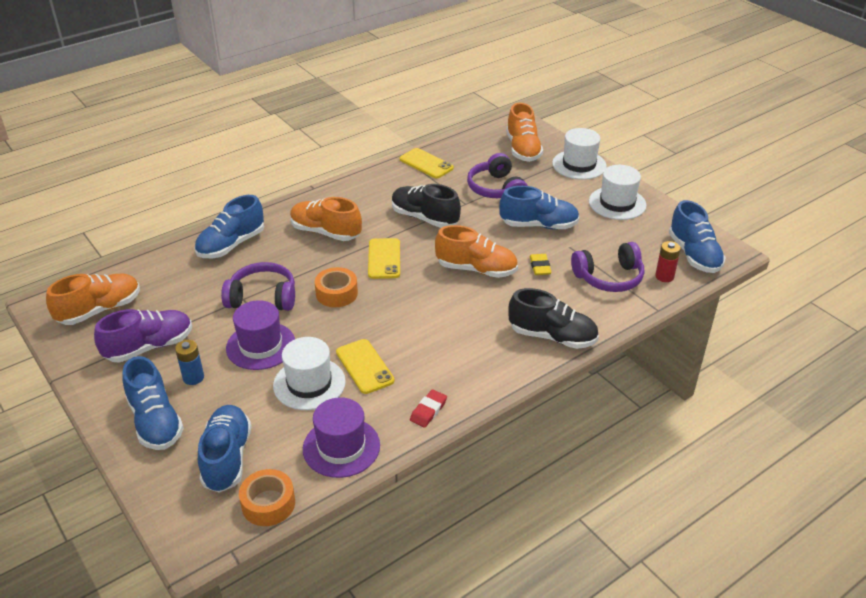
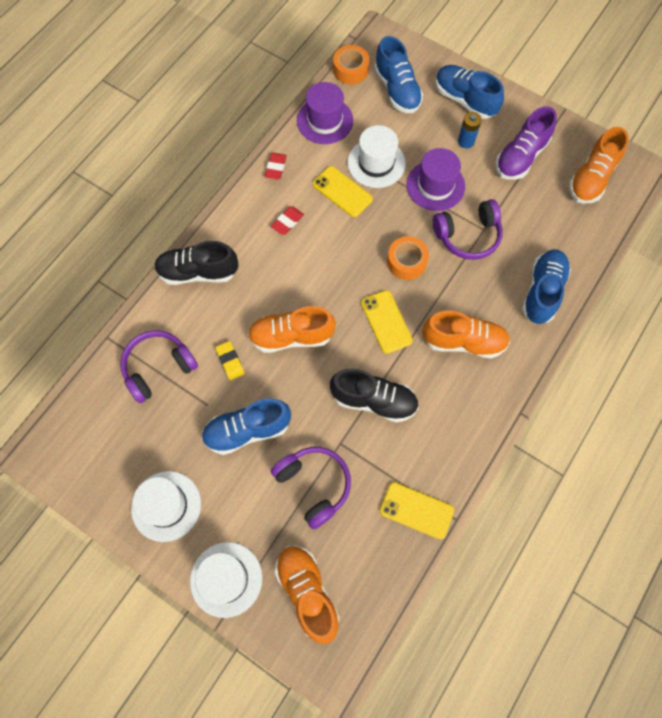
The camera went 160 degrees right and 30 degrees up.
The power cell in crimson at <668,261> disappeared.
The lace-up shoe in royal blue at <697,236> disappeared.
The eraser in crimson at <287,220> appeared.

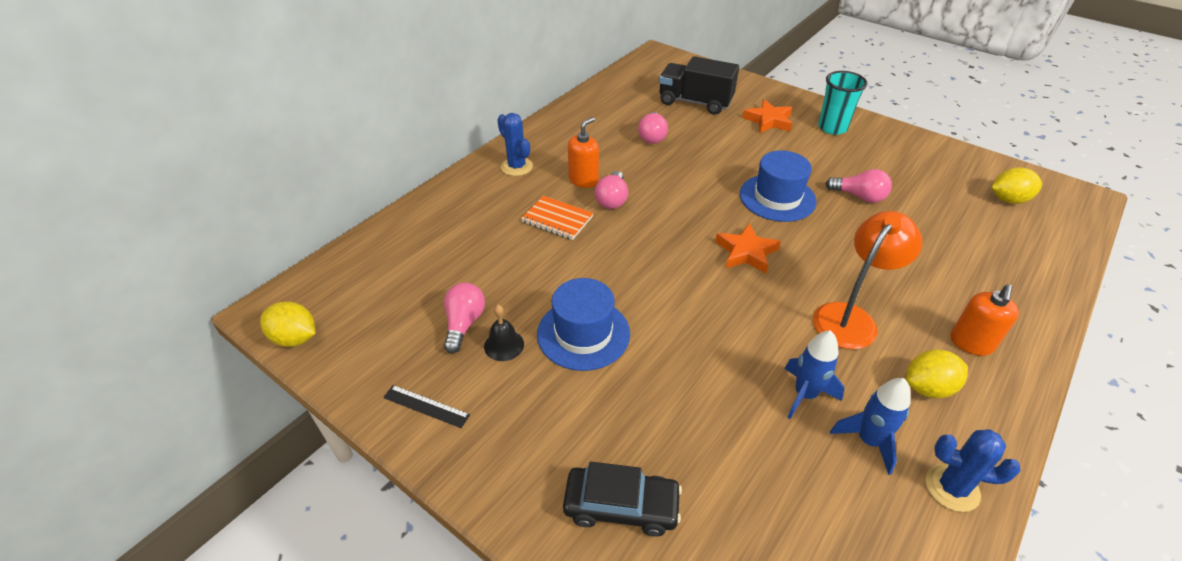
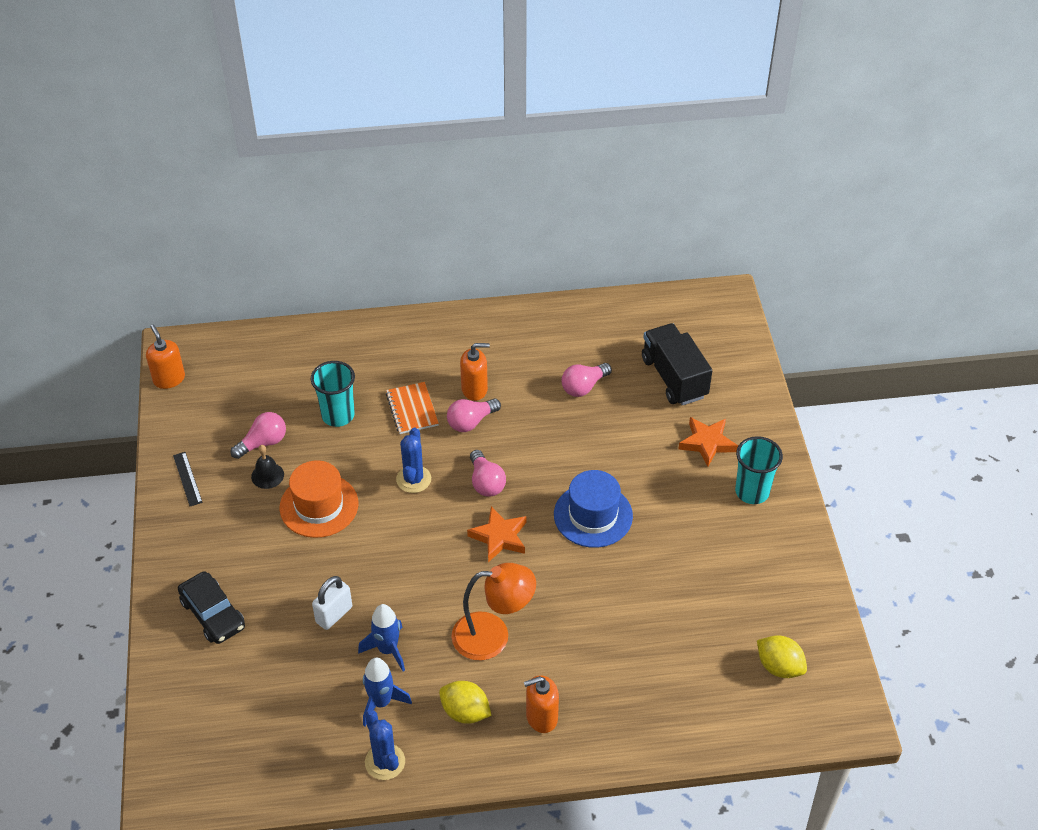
The camera went 45 degrees right and 5 degrees up.
The beaker in turquoise at <333,394> appeared.
The lock in white at <332,603> appeared.
The prickly plant in royal blue moved from <515,144> to <413,460>.
The bulb in rose-pink moved from <858,186> to <488,473>.
The lemon in bright yellow at <287,324> was replaced by the soap pump in bright orange at <165,357>.
The top hat in royal blue at <583,324> became the top hat in bright orange at <318,499>.

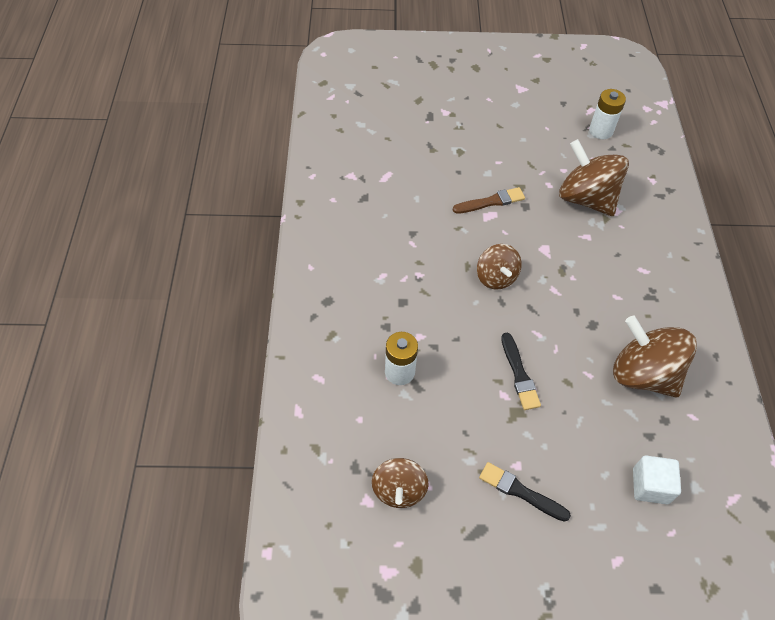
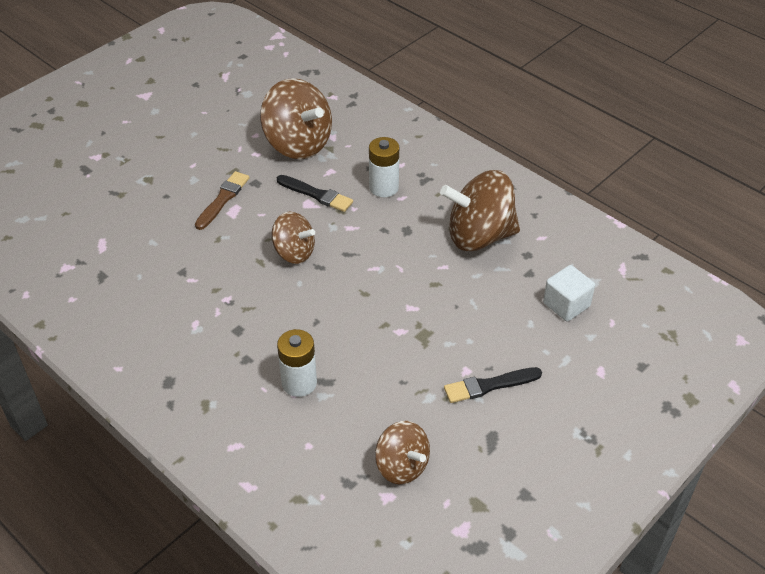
The camera went 45 degrees left and 10 degrees down.
The paintbrush in ebony moved from <521,371> to <315,193>.
The power cell in white moved from <607,114> to <384,167>.
The toy top in brown at <594,177> turned 135 degrees counterclockwise.

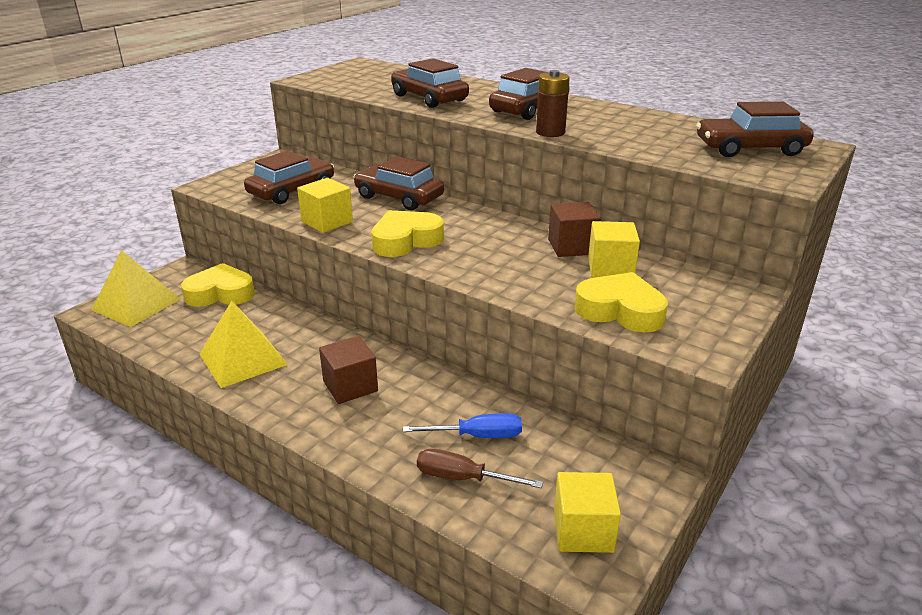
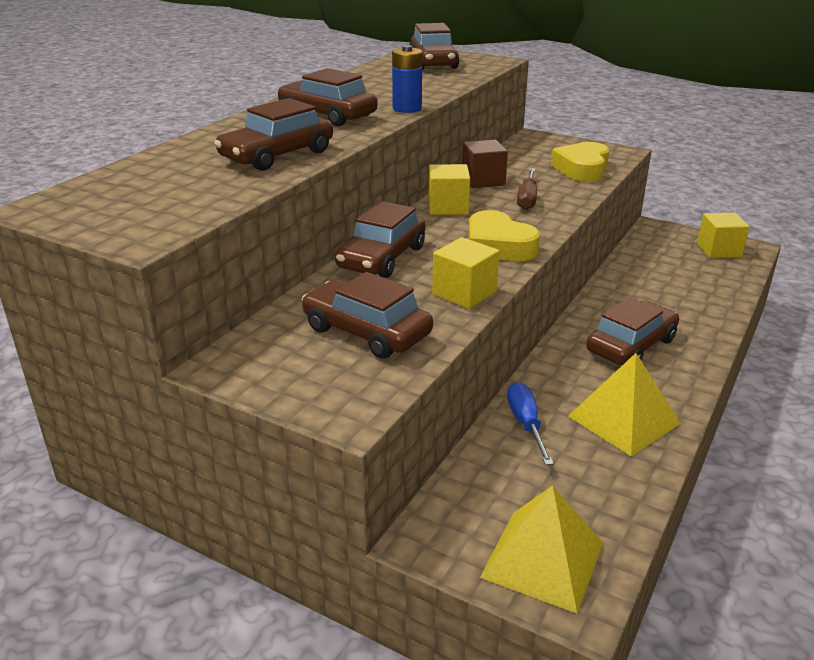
The camera went 95 degrees left and 0 degrees up.
The love heart in bright yellow at <218,285> disappeared.
The hand screwdriver in royal blue moved from <462,425> to <530,423>.
The hand screwdriver in brown moved from <480,468> to <527,189>.
The cube in bright yellow moved from <614,249> to <449,189>.
The cube in brown at <348,370> was replaced by the automobile in brown at <632,331>.
The power cell in brown at <553,103> became the power cell in royal blue at <407,79>.

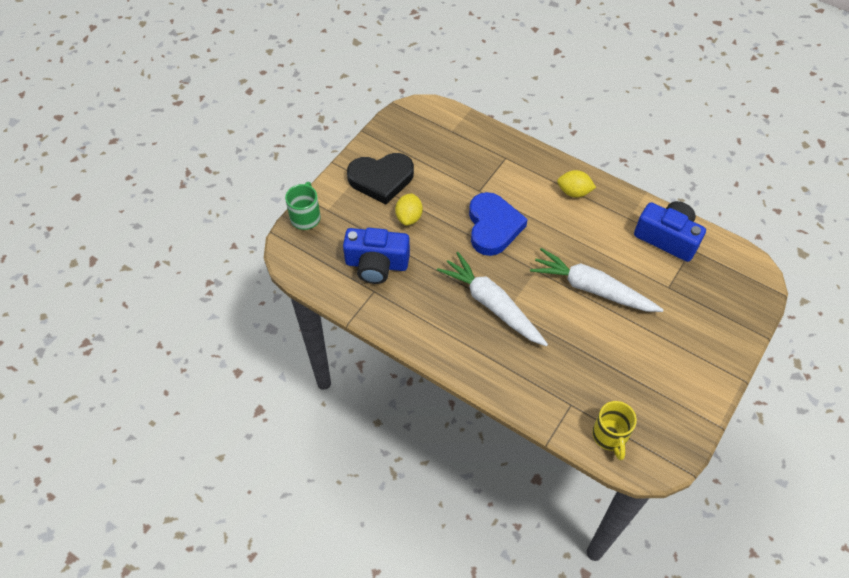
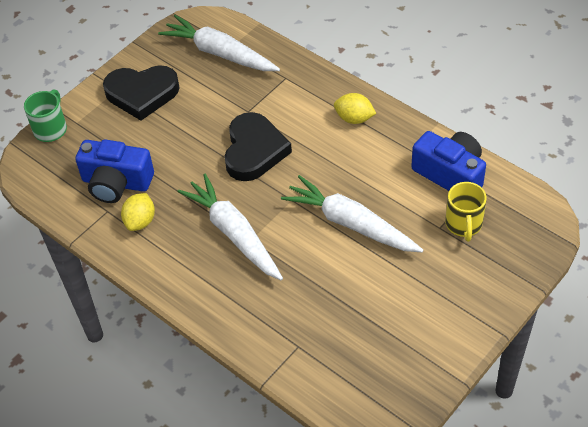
The camera went 10 degrees right and 5 degrees down.
The root vegetable in white at <219,43> appeared.
The lemon in bright yellow moved from <409,209> to <138,212>.
The coffee mug in bright yellow moved from <614,430> to <466,212>.
The love heart in royal blue at <498,224> became the love heart in ebony at <258,146>.

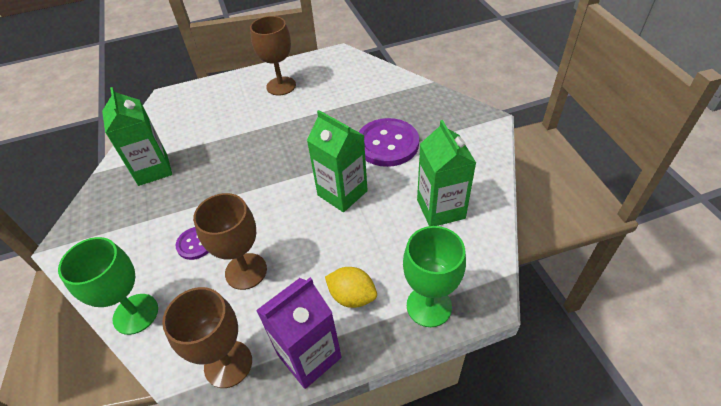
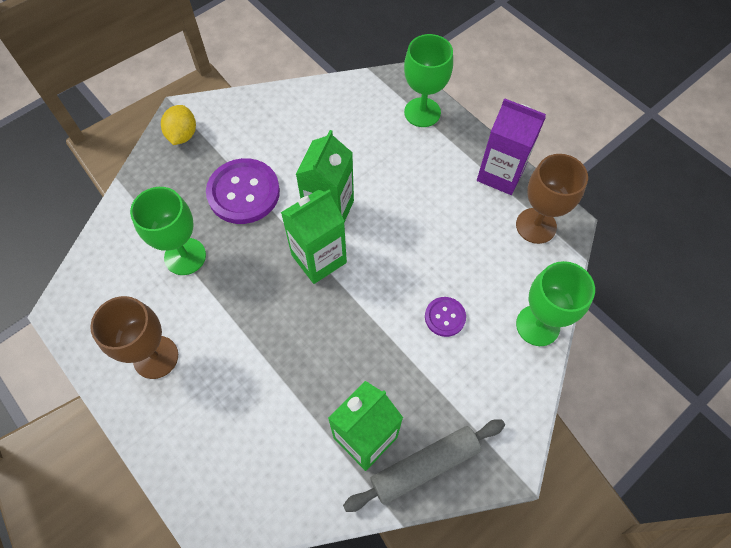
The camera went 115 degrees left and 15 degrees up.
The wine glass in brown at <230,241> disappeared.
The wine glass in leaf-green at <168,231> appeared.
The rolling pin in ash-grey at <424,465> appeared.
The lemon in bright yellow moved from <351,287> to <178,125>.
The milk carton in leaf-green moved from <446,173> to <314,237>.

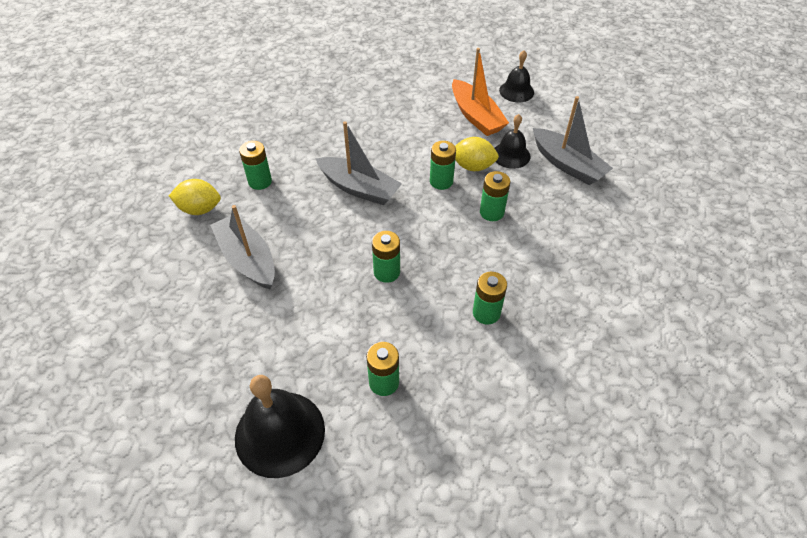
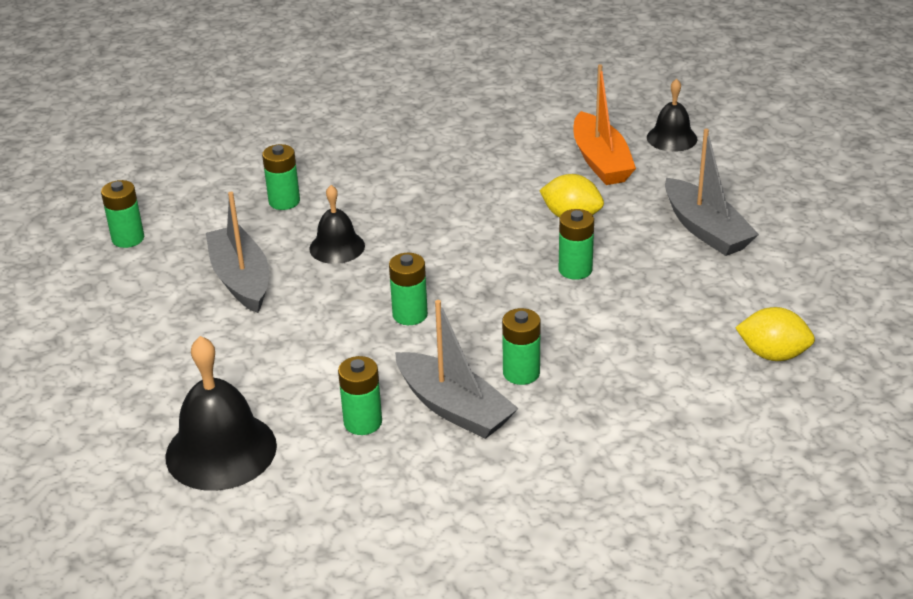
The camera went 15 degrees right and 15 degrees down.
The lemon in bright yellow moved from <195,197> to <775,334>.
The toy boat in ash-grey moved from <358,163> to <457,369>.
The power cell in leaf-green moved from <443,165> to <122,214>.
The school bell in ebony moved from <513,141> to <337,224>.

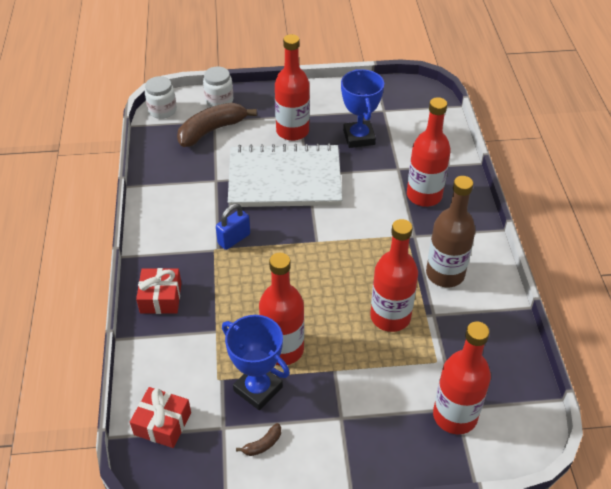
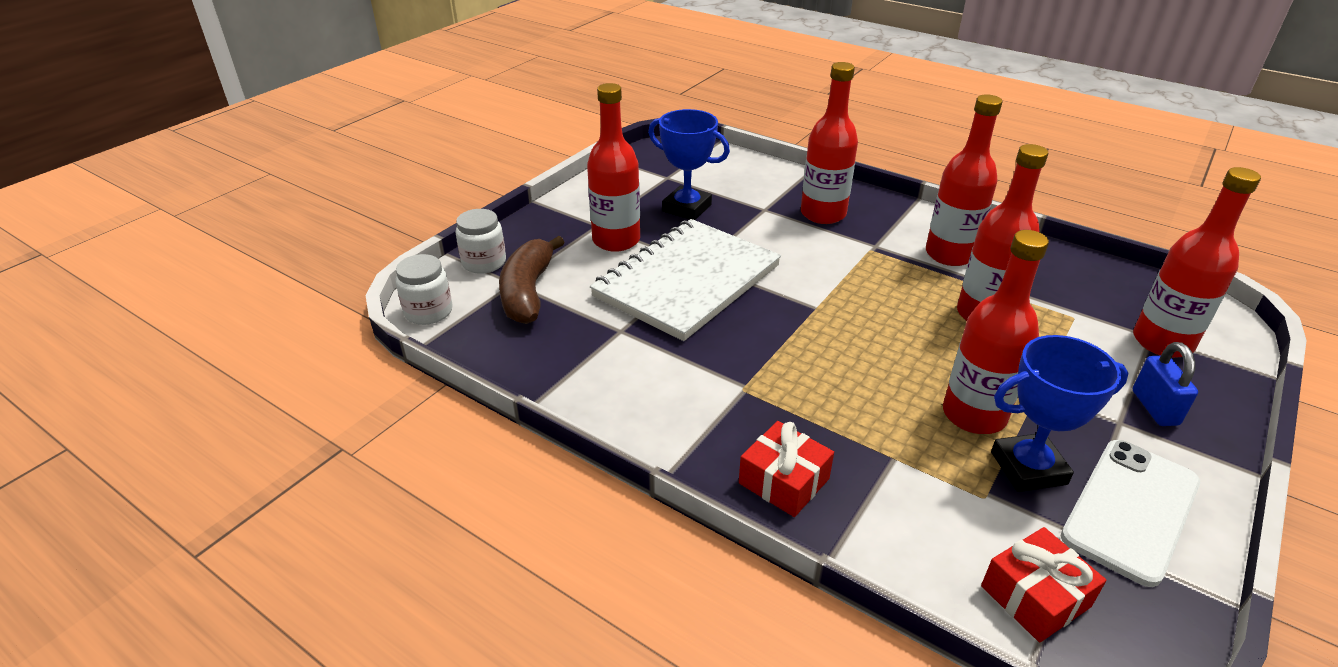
The camera went 50 degrees left and 10 degrees down.
The lock in royal blue moved from <233,227> to <1165,384>.
The banana in brown at <258,439> was replaced by the phone in white at <1130,513>.
The drink bottle in brown at <451,231> became the drink bottle in crimson at <964,180>.

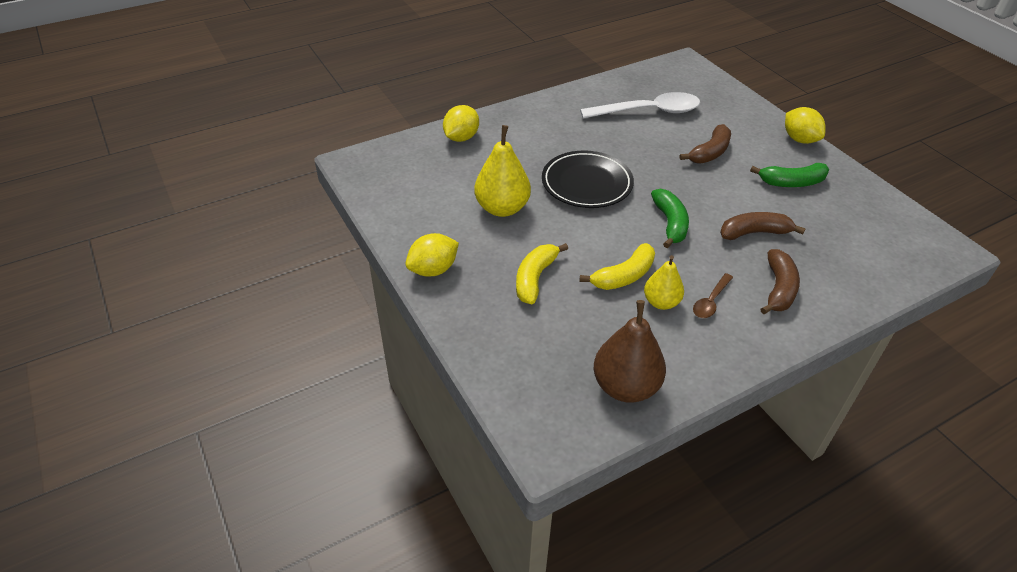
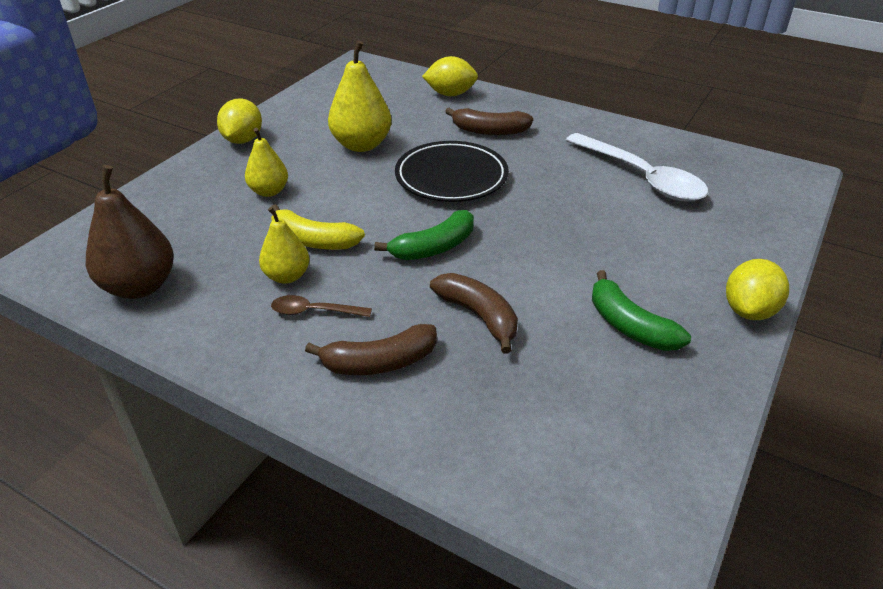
The camera went 60 degrees right and 5 degrees down.
The banana in brown moved from <705,144> to <489,121>.
The banana in bright yellow at <542,273> was replaced by the pear in bright yellow at <266,162>.
The lemon in bright yellow at <432,255> turned 75 degrees clockwise.

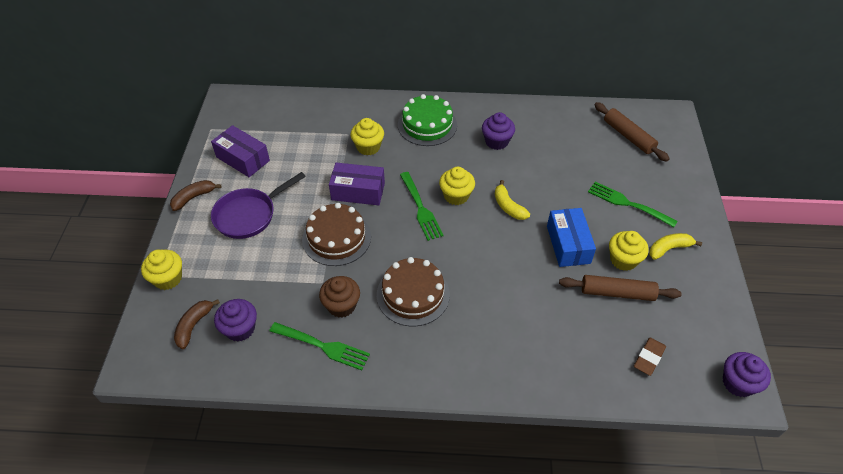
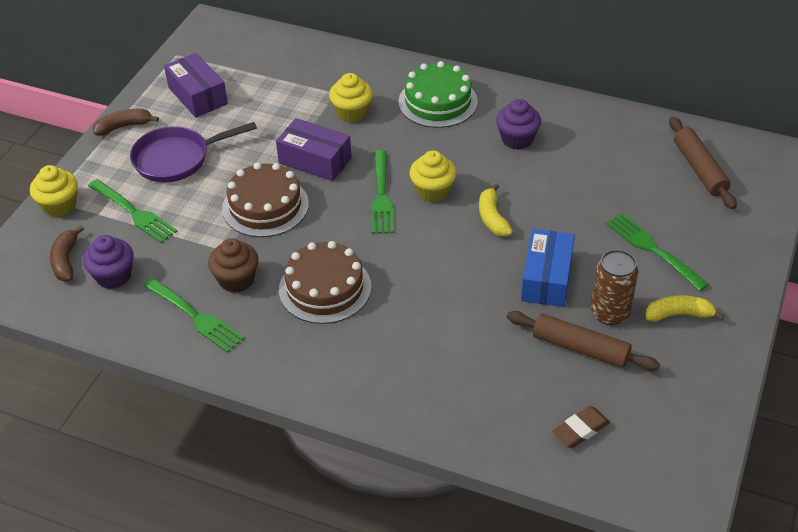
The camera went 20 degrees right and 5 degrees down.
The cupcake in royal purple at <747,374> disappeared.
The dinner fork in leaf-green at <132,211> appeared.
The cupcake in bright yellow at <629,251> was replaced by the soda can in brown at <614,287>.
The banana in brown at <197,324> turned 45 degrees counterclockwise.

